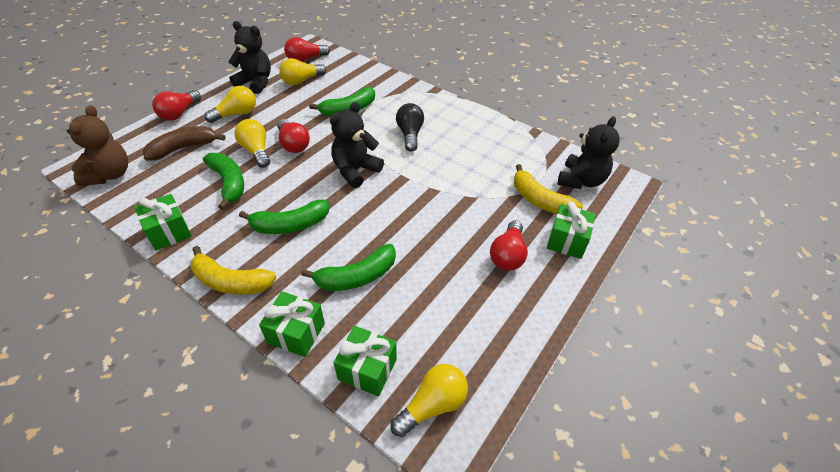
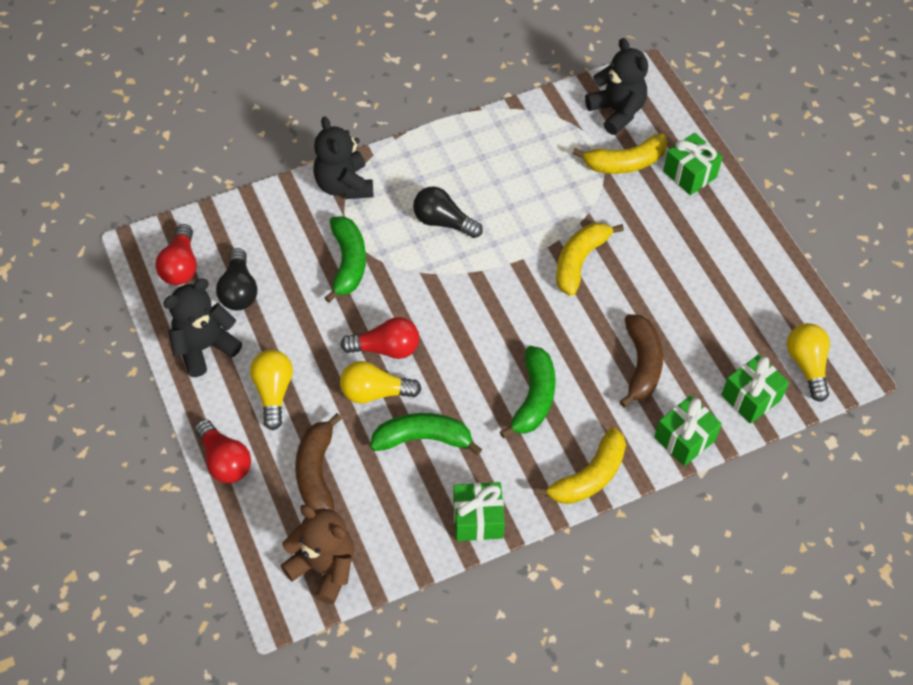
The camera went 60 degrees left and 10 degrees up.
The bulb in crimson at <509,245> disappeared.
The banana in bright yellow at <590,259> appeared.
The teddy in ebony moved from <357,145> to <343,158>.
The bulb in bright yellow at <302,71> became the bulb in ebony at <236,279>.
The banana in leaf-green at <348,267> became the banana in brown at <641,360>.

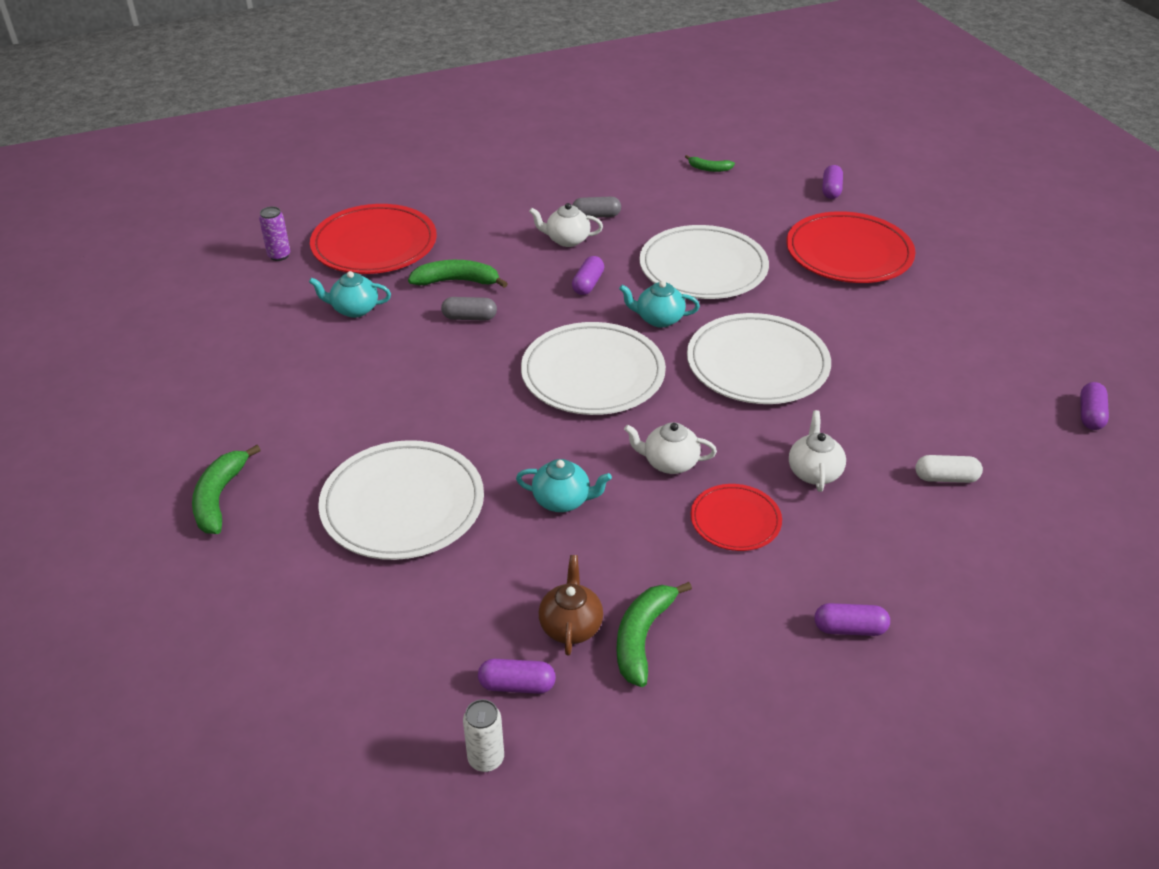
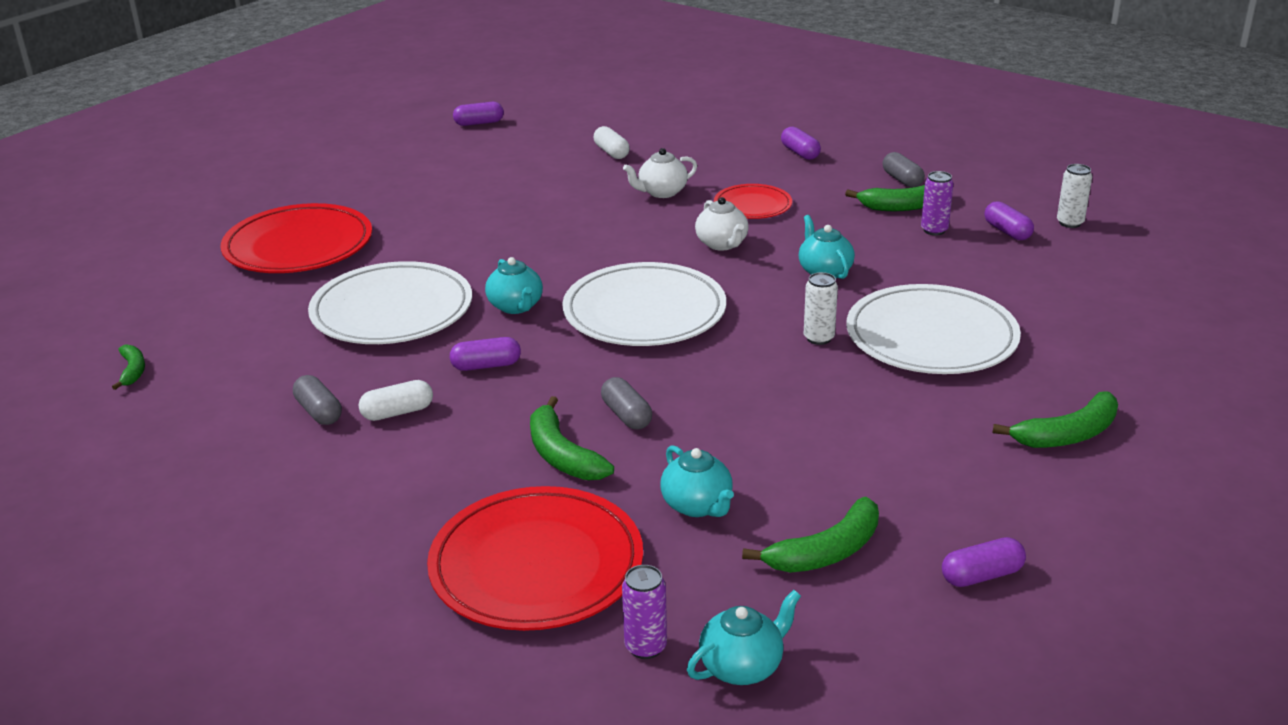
The camera went 120 degrees left and 10 degrees down.
The plate in white at <759,358> disappeared.
The tea pot in turquoise at <744,637> appeared.
The banana in leaf-green at <810,535> appeared.
The soda can in white at <821,308> appeared.
The capsule in ash-grey at <904,170> appeared.
The capsule in royal purple moved from <832,182> to <984,562>.
The tea pot in white at <566,225> was replaced by the capsule in white at <396,400>.
The tea pot in brown at <571,605> was replaced by the soda can in royal purple at <937,203>.

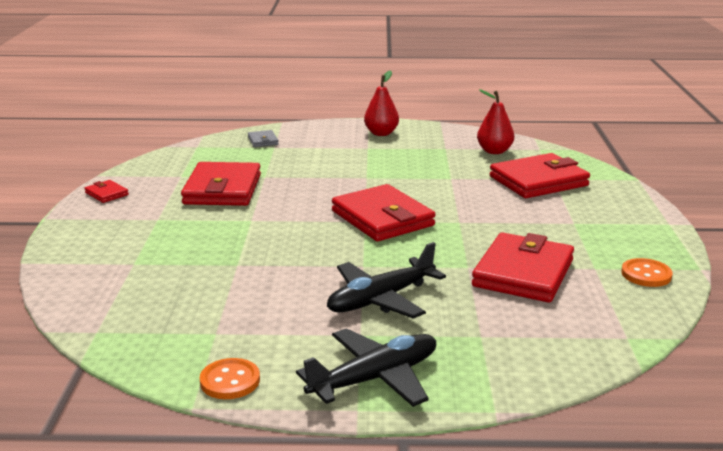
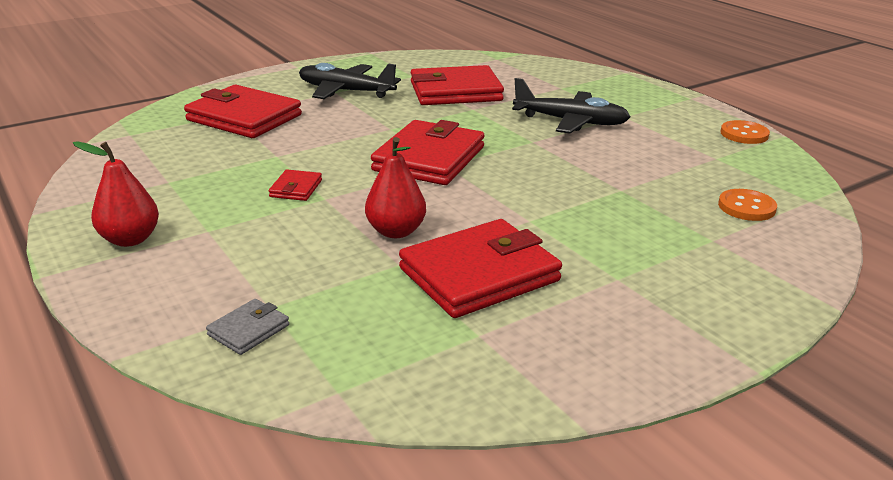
The camera went 125 degrees left and 5 degrees up.
The billfold in crimson moved from <106,191> to <295,185>.
The aeroplane in ebony moved from <366,367> to <350,81>.
The pear in crimson moved from <495,121> to <395,187>.
The shirt button in bright orange moved from <647,272> to <747,205>.

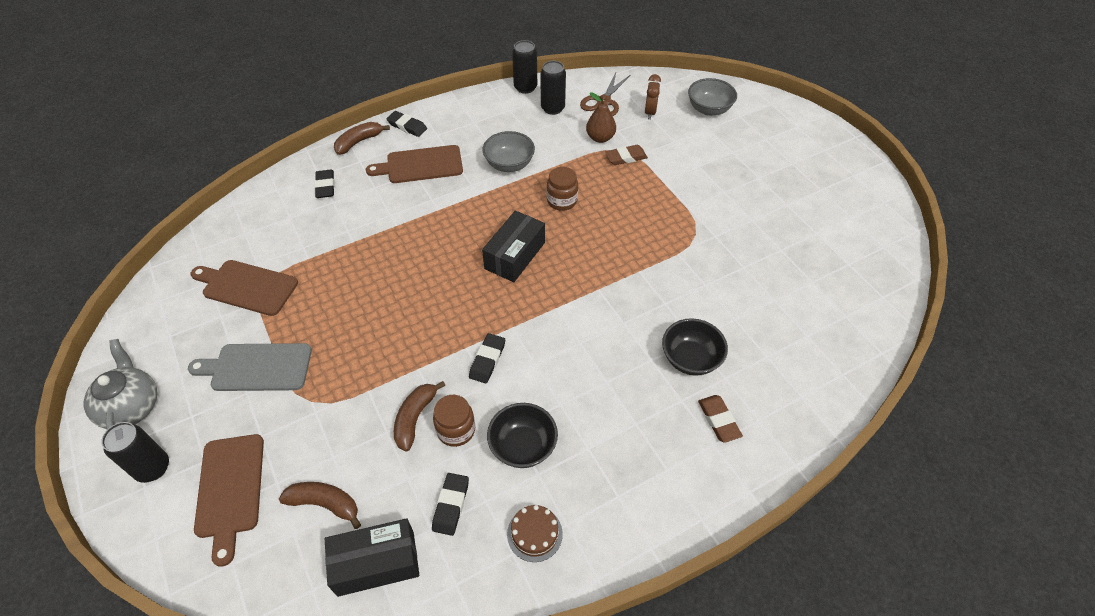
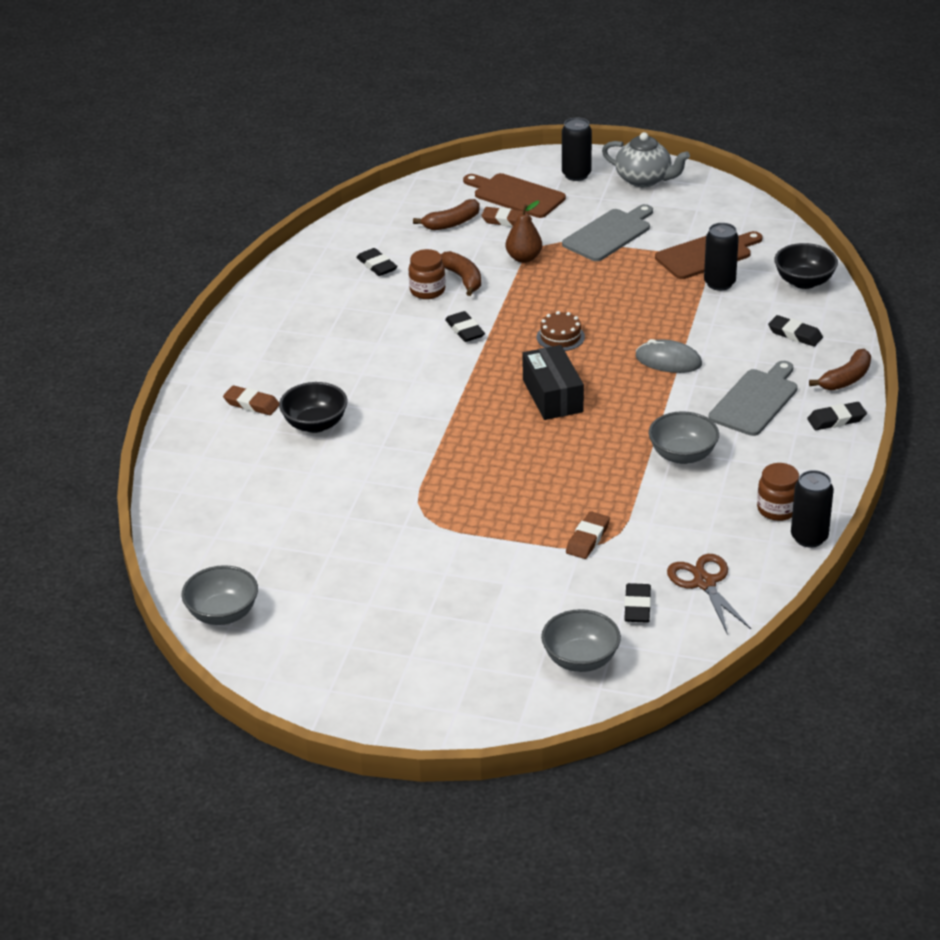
The camera went 135 degrees right and 15 degrees down.
The package in ebony at <372,557> disappeared.
The bowl in ash-grey at <219,595> appeared.
The eraser in brown at <506,217> appeared.
The computer mouse in ash-grey at <669,356> appeared.
The bowl in ebony moved from <522,435> to <806,266>.
The cake in brown moved from <535,533> to <561,331>.
The soda can in ebony moved from <553,88> to <721,257>.
The jar in brown moved from <562,189> to <778,492>.
The pear in brown moved from <601,117> to <524,232>.
The bedside clock in brown at <653,97> was replaced by the eraser in ebony at <637,603>.
The bread board in brown at <414,164> became the bread board in ash-grey at <753,398>.
The banana in brown at <362,138> turned 45 degrees clockwise.

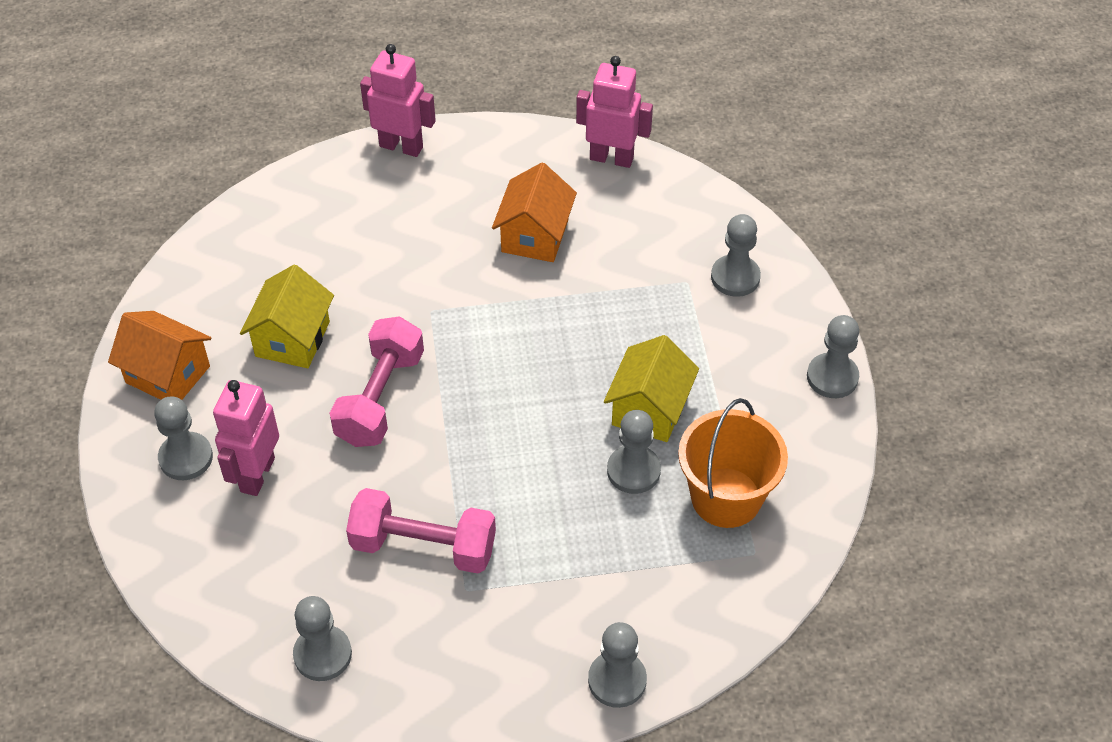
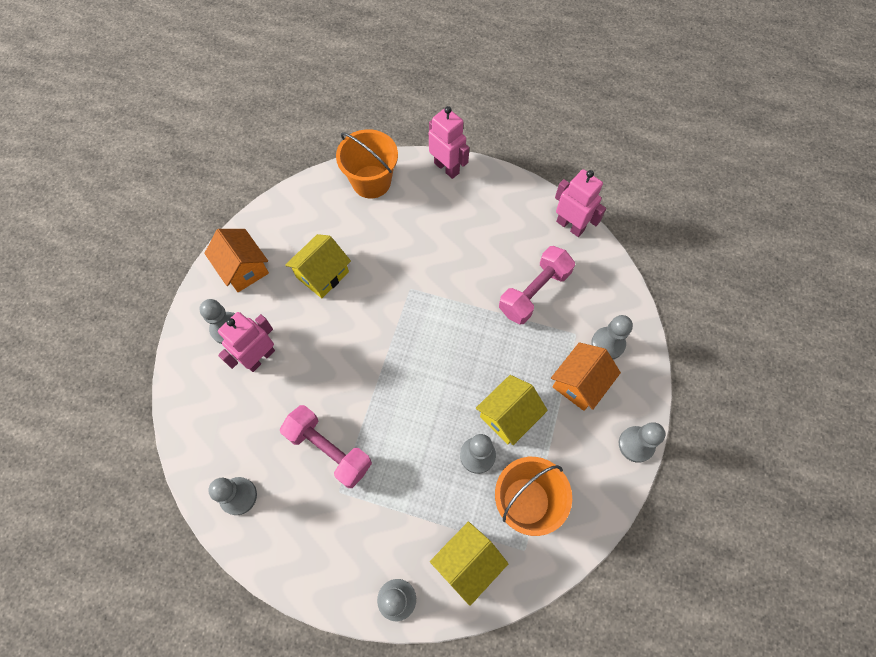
The camera went 25 degrees right and 15 degrees up.
The sand bucket in bright orange at <367,164> appeared.
The house in bright yellow at <469,564> appeared.
The dumbbell in rose-pink moved from <377,381> to <537,285>.
The house in bright orange moved from <534,212> to <586,376>.

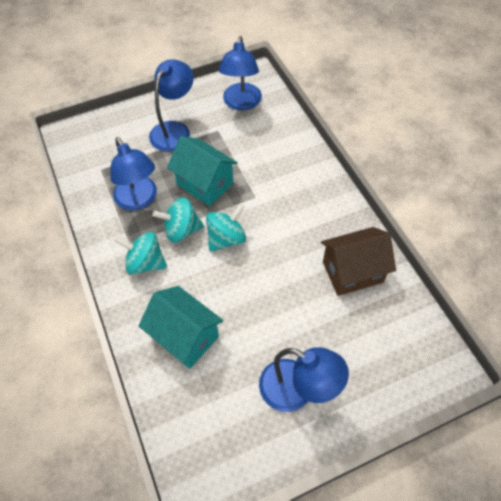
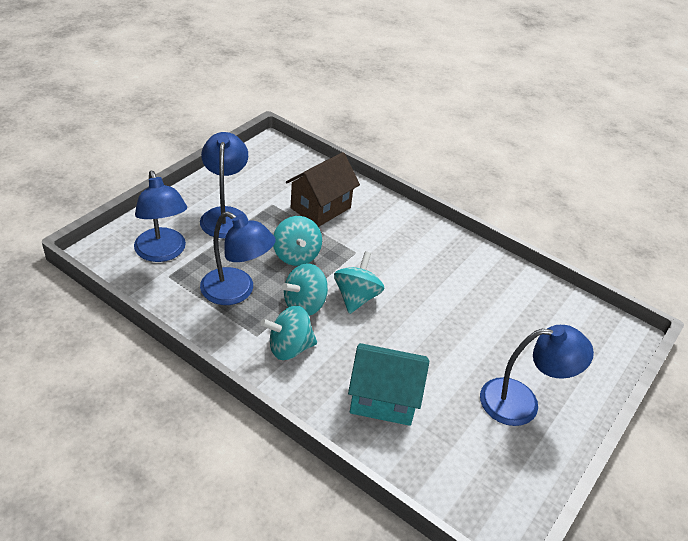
The camera went 35 degrees left and 15 degrees down.
The lamp in royal blue moved from <240,73> to <160,216>.
The house in brown moved from <358,261> to <323,189>.
The house in turquoise at <202,171> was replaced by the toy top in turquoise at <297,241>.

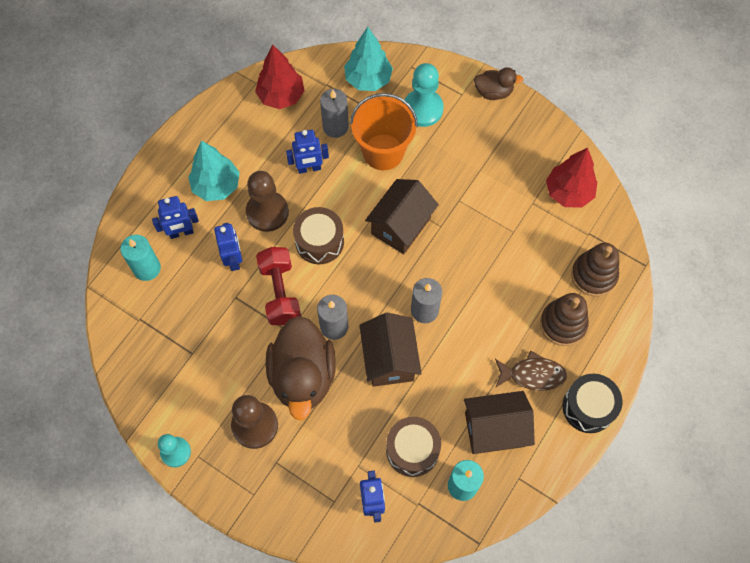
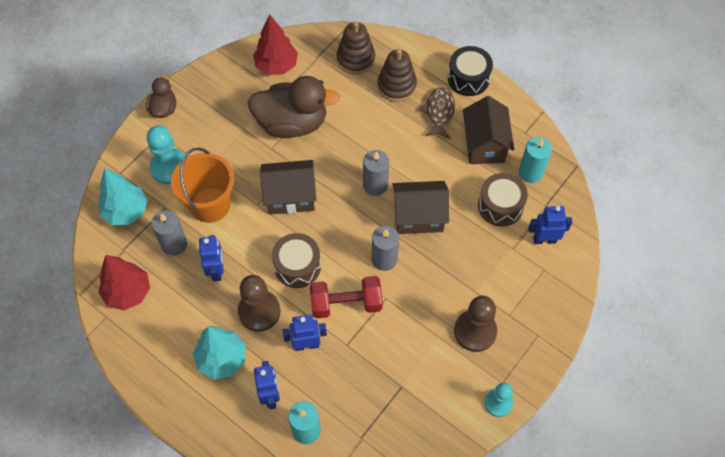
The camera went 85 degrees left and 5 degrees down.
The rubber duck in brown moved from <301,368> to <294,107>.
The house in brown at <402,216> turned 45 degrees counterclockwise.

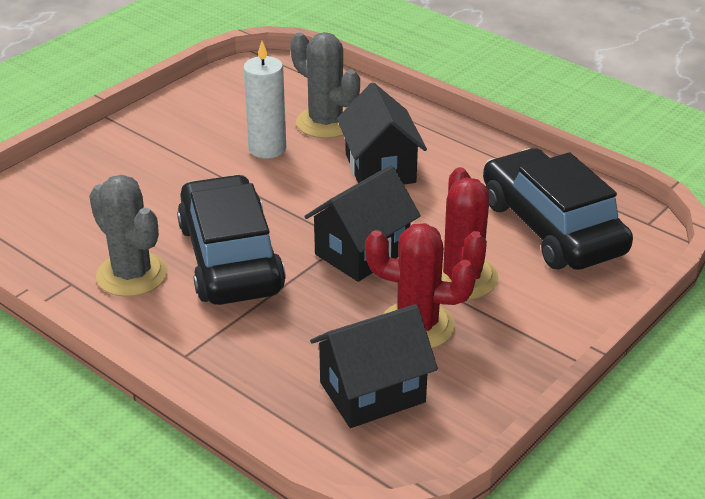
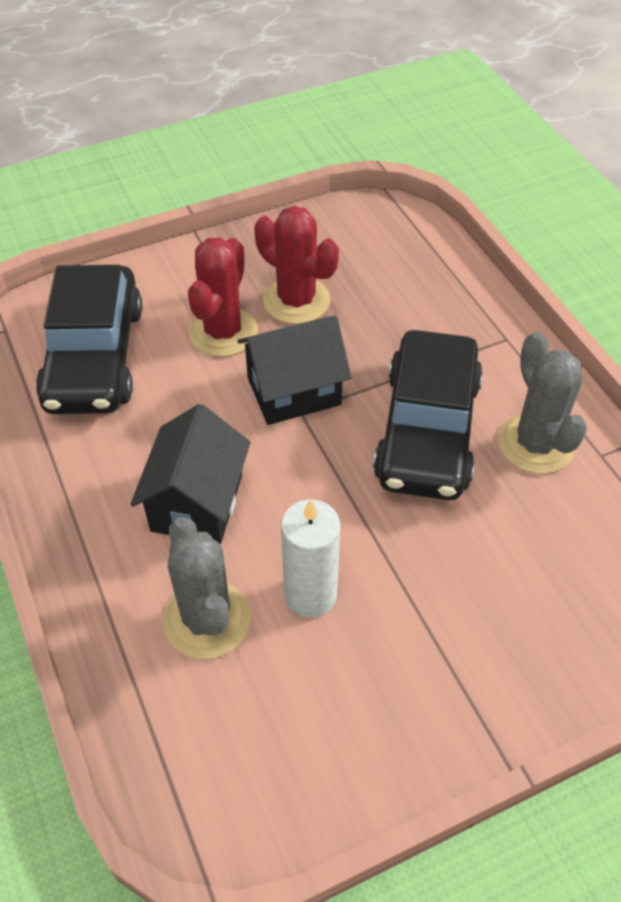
The camera went 155 degrees left and 15 degrees up.
The house in ebony at <374,366> disappeared.

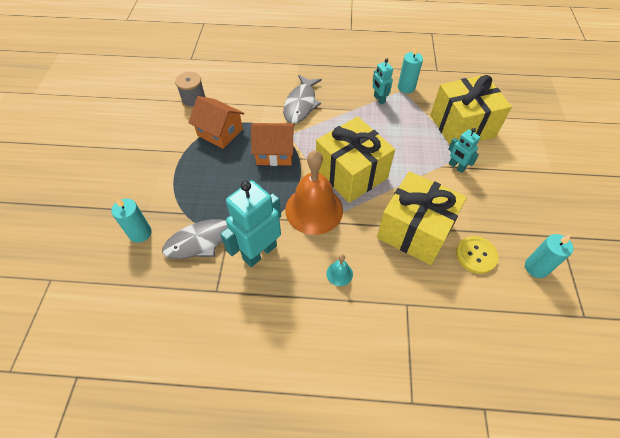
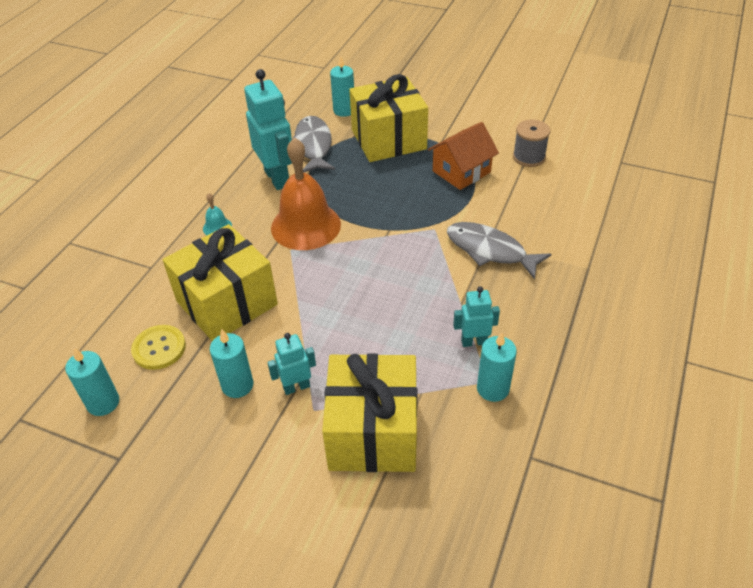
The camera went 110 degrees right and 10 degrees down.
The house in bright orange at <273,144> disappeared.
The pillar candle in turquoise at <231,363> appeared.
The present in bright yellow moved from <355,159> to <388,118>.

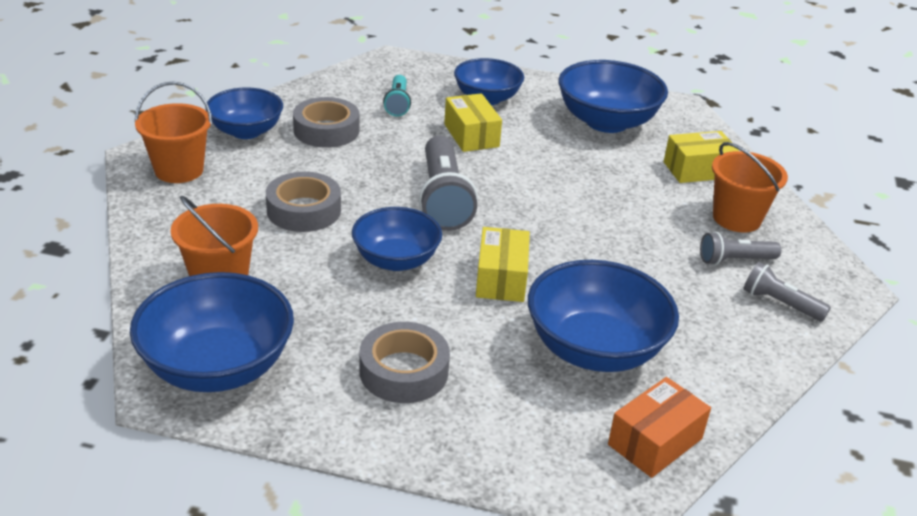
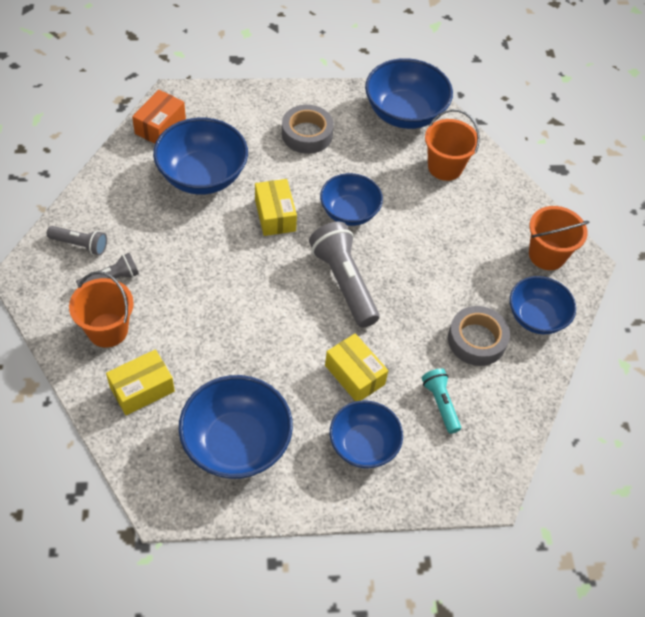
The camera went 160 degrees right and 20 degrees up.
The sticky tape in ash-grey at <303,202> disappeared.

